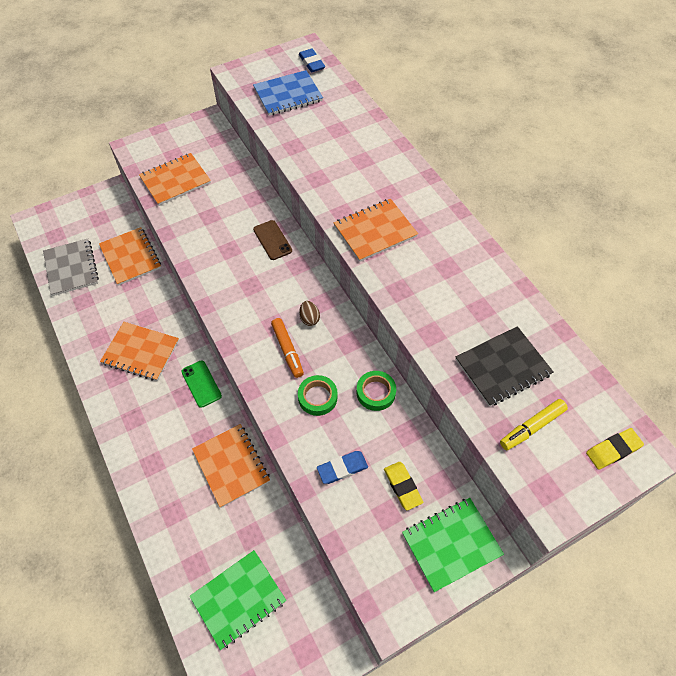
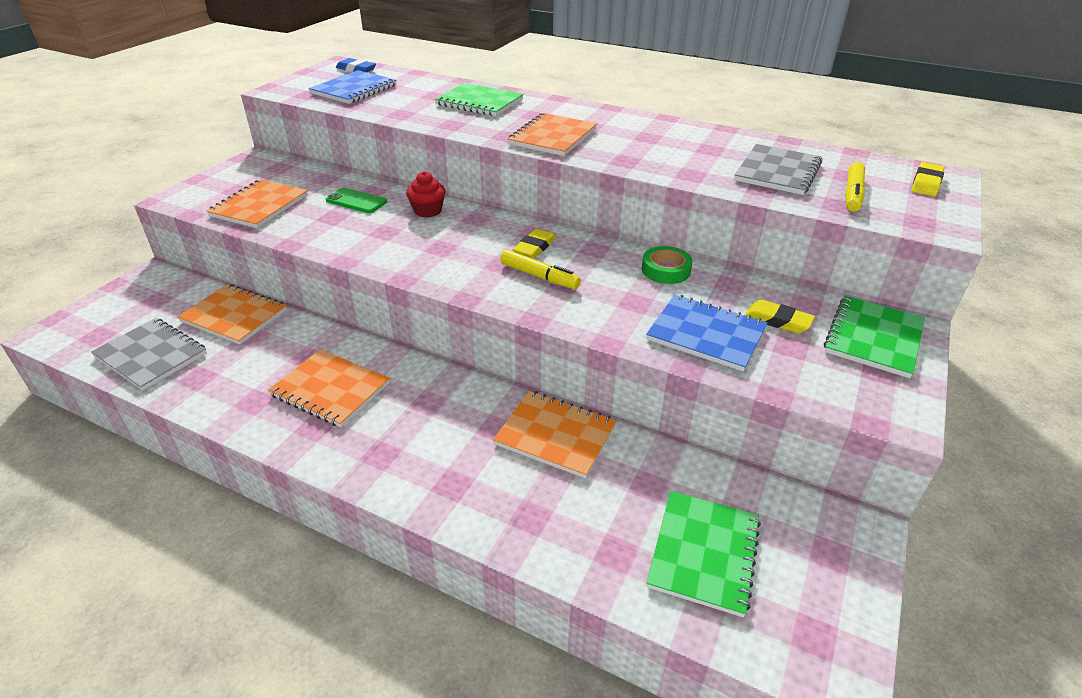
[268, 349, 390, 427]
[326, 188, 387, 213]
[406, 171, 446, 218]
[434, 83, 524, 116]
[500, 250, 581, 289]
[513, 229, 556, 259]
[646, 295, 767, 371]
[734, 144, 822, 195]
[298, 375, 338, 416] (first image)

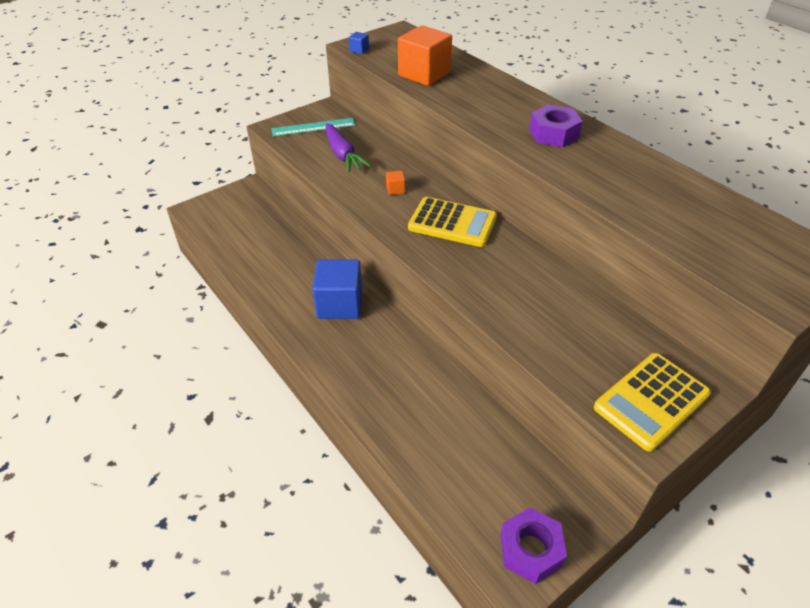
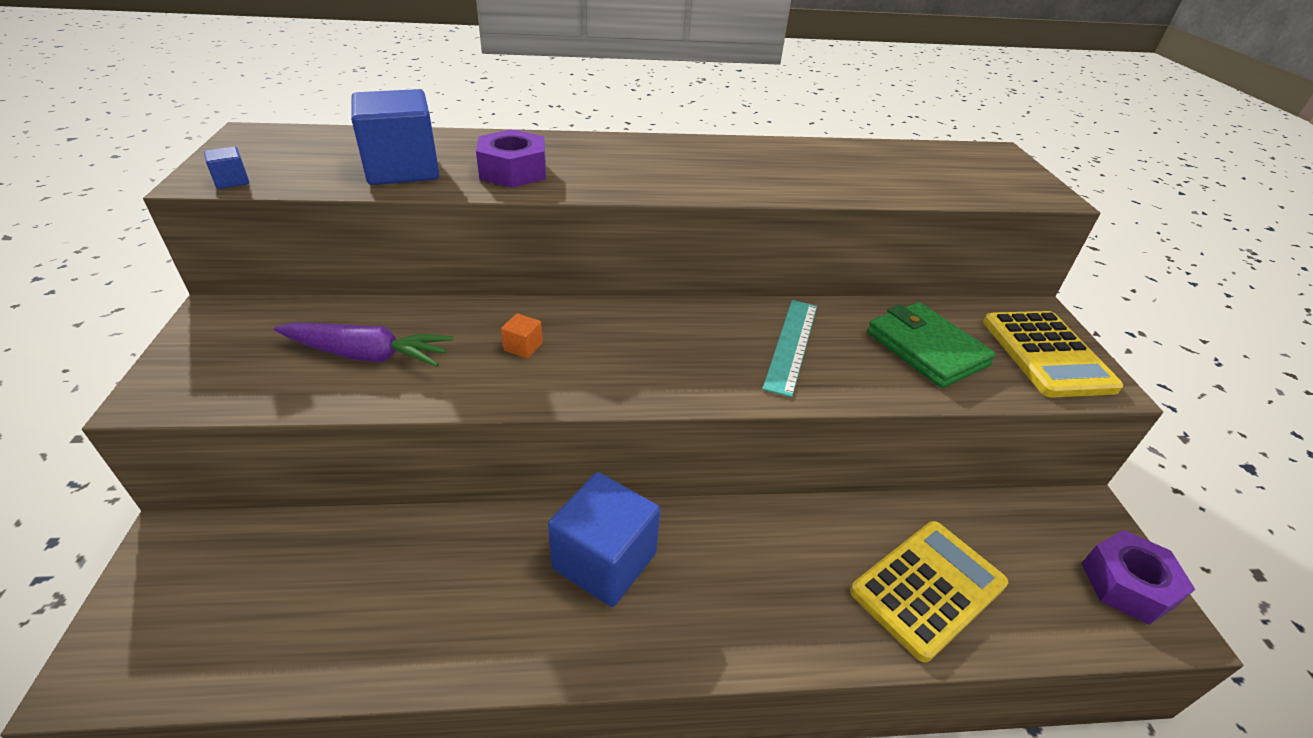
[351, 89, 440, 185]
[476, 129, 546, 188]
[762, 300, 817, 398]
[850, 521, 1008, 663]
[867, 302, 996, 388]

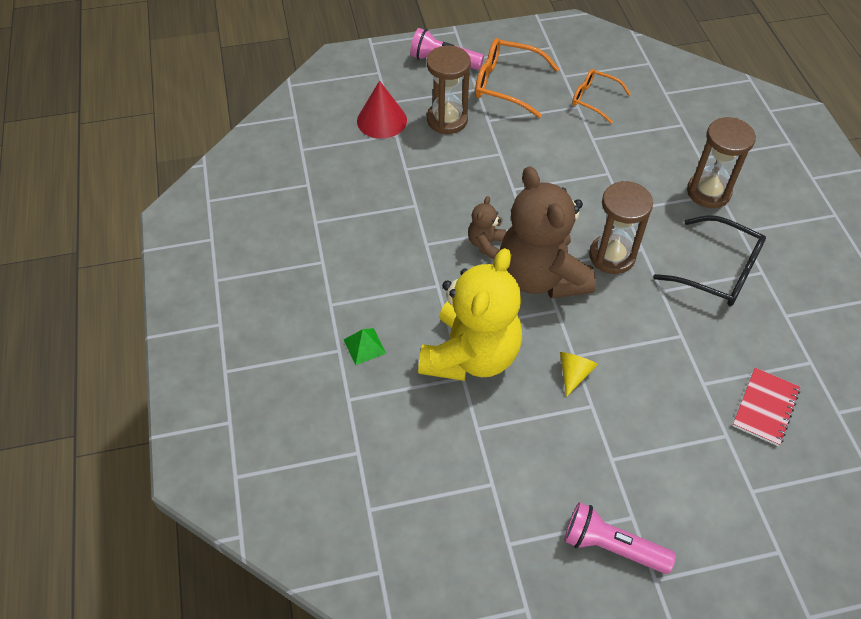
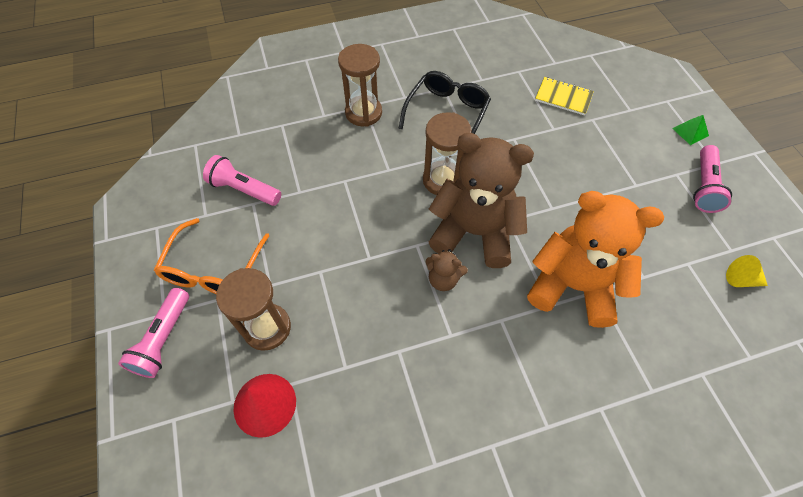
[203, 155, 281, 206]
[429, 133, 534, 268]
[527, 191, 664, 328]
[535, 77, 594, 116]
[672, 115, 709, 145]
[726, 255, 768, 287]

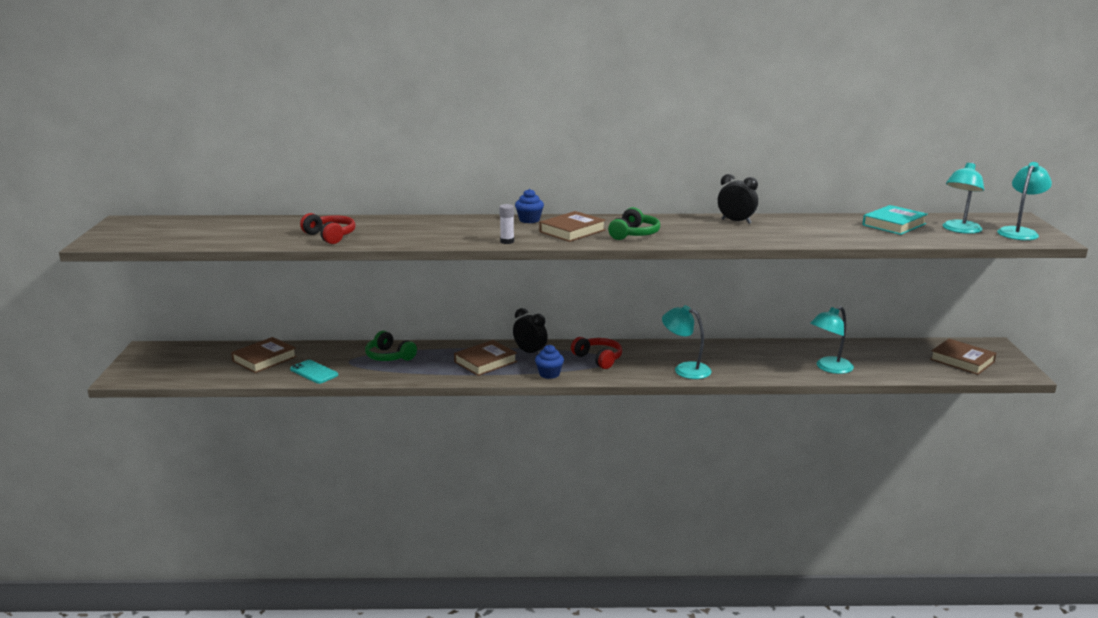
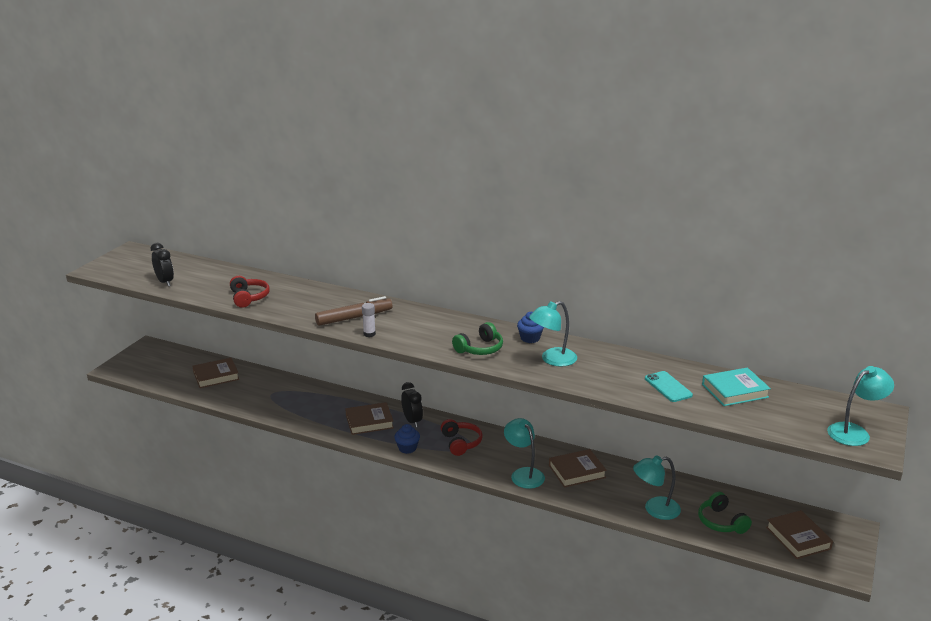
[151, 243, 174, 287]
[315, 296, 392, 326]
[517, 312, 544, 343]
[529, 301, 577, 367]
[549, 449, 607, 488]
[645, 371, 693, 402]
[698, 492, 752, 534]

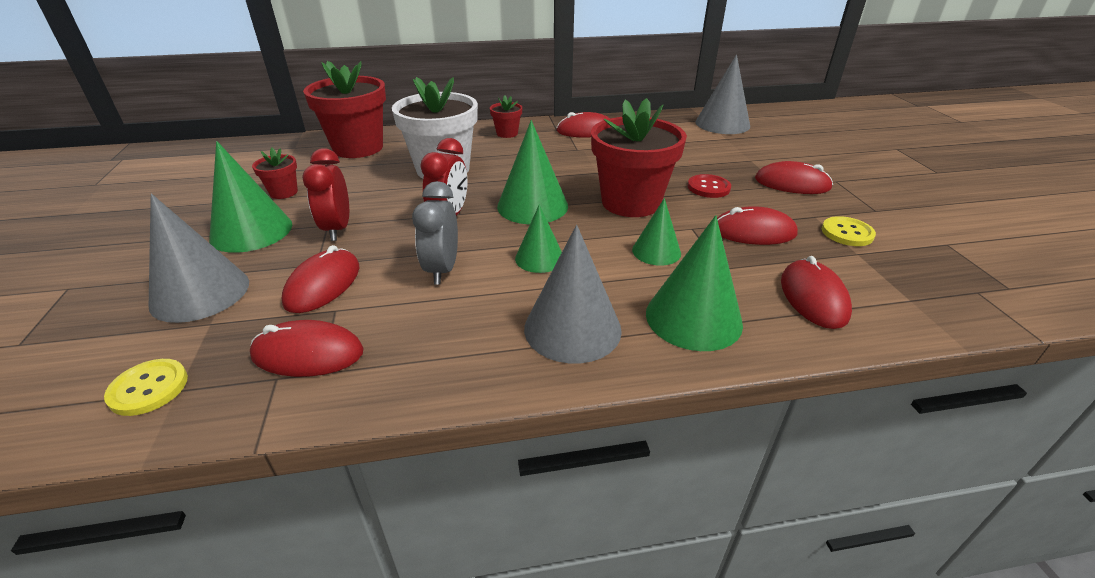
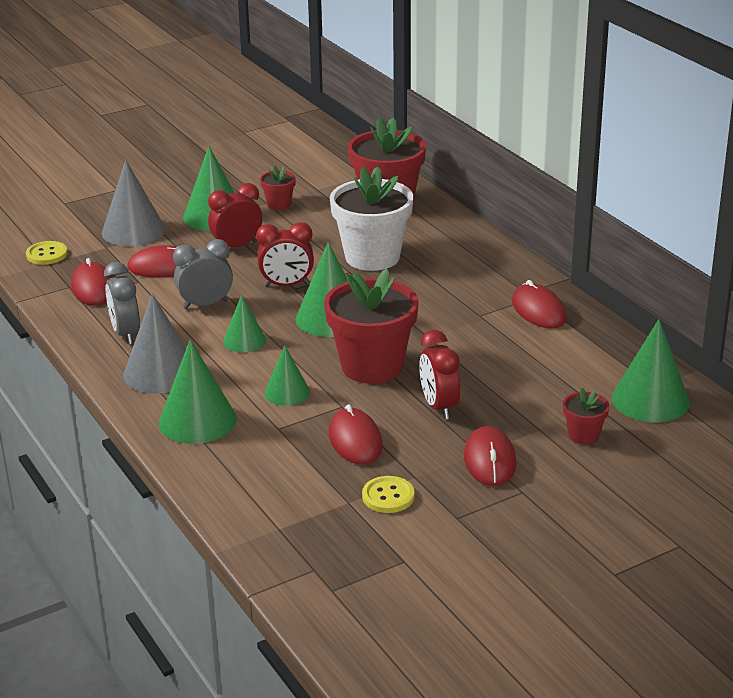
[104, 262, 140, 344]
[419, 330, 460, 420]
[563, 388, 610, 445]
[612, 319, 690, 422]
[781, 256, 852, 329] (first image)

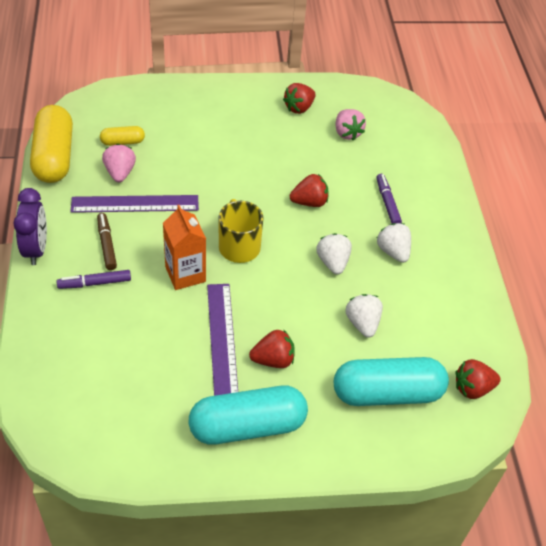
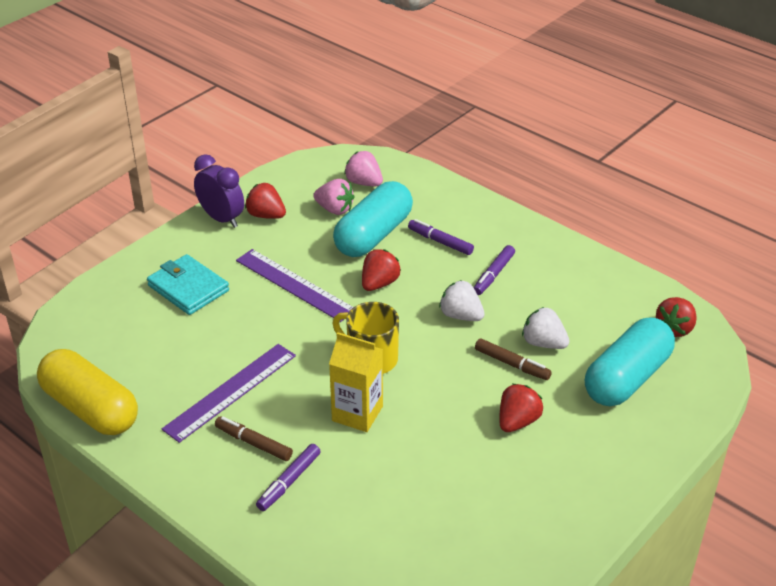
[147, 254, 229, 315]
[194, 154, 244, 228]
[236, 249, 353, 322]
[245, 183, 286, 219]
[329, 332, 383, 432]
[333, 181, 413, 257]
[344, 151, 383, 186]
[474, 245, 515, 295]
[475, 338, 552, 380]
[100, 126, 145, 146] (first image)

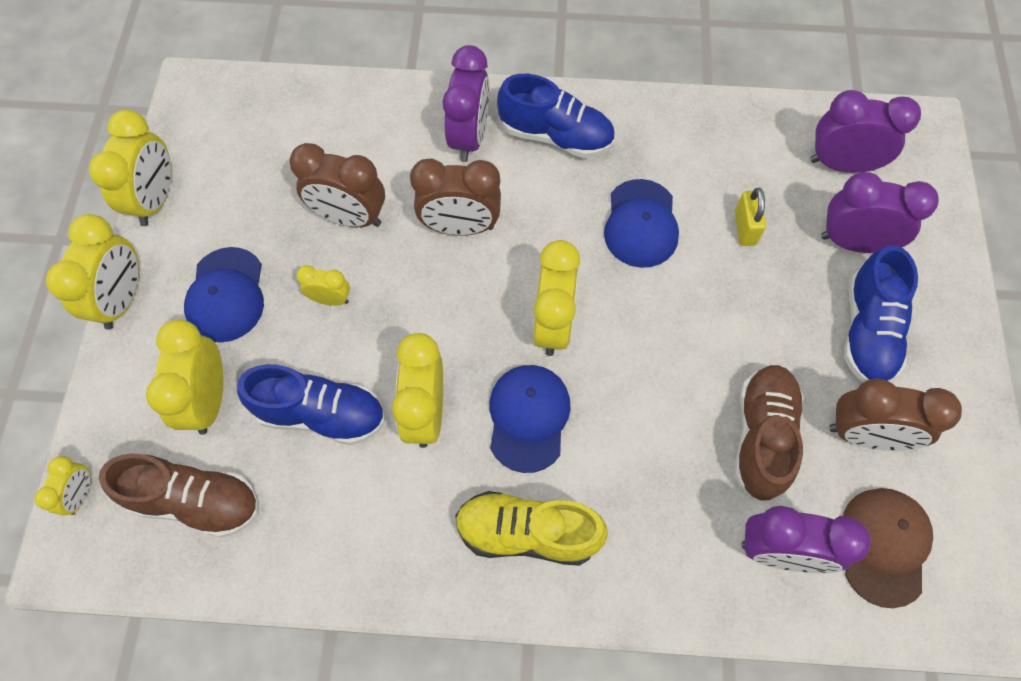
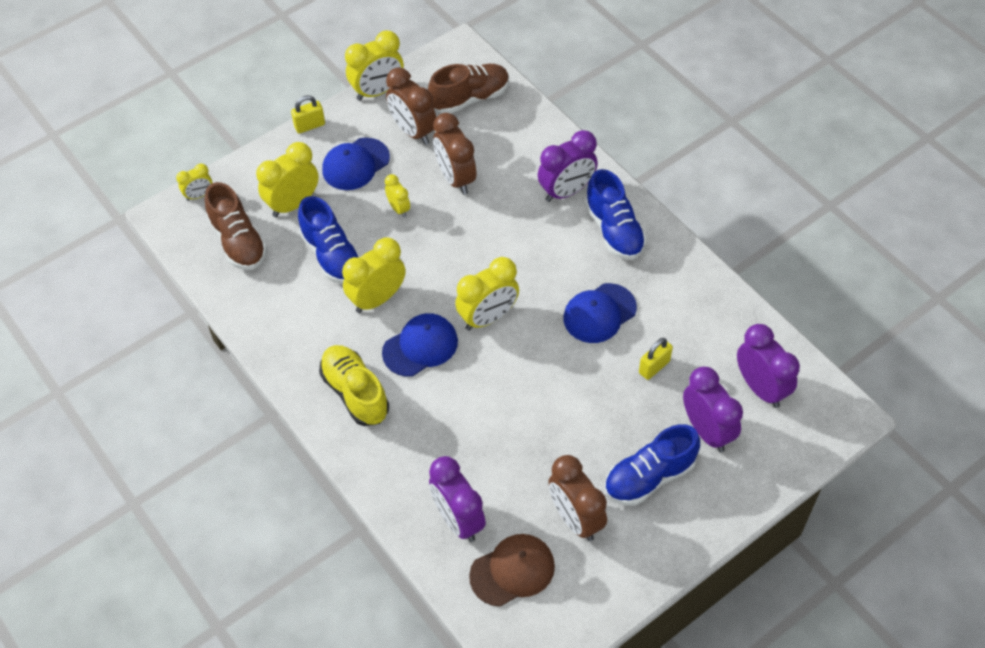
[291, 95, 325, 133]
[386, 68, 436, 145]
[428, 64, 509, 114]

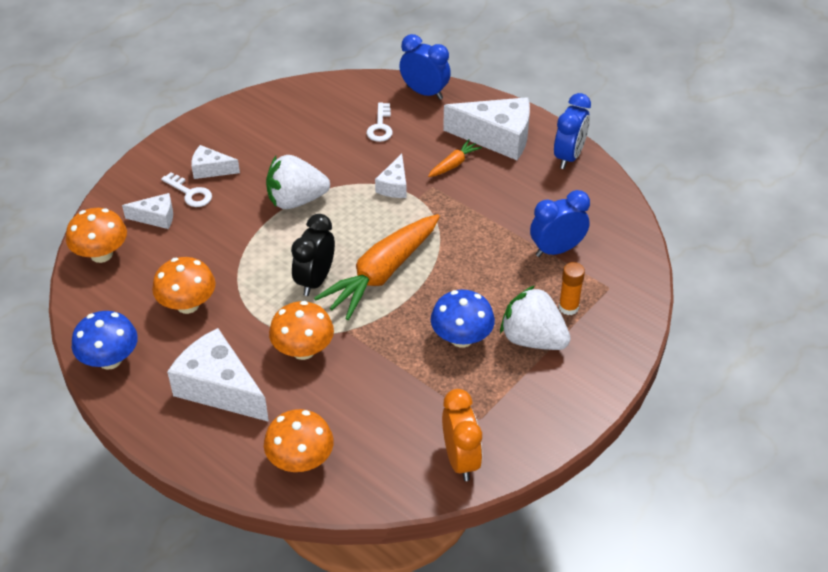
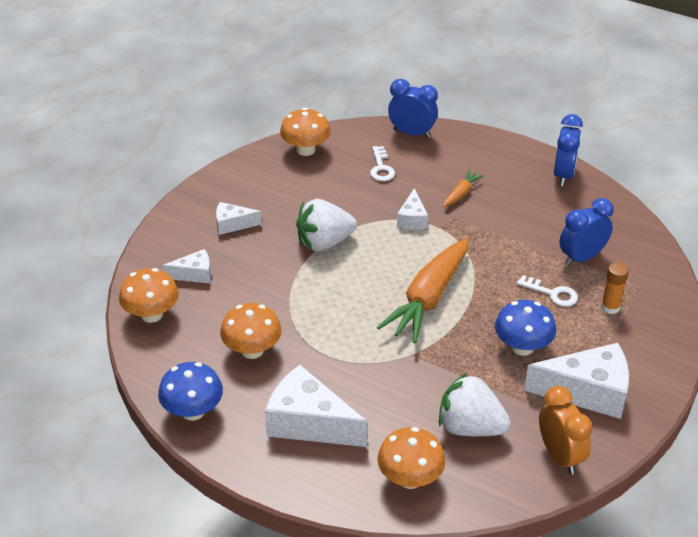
[280, 108, 331, 156]
[439, 373, 511, 437]
[517, 275, 578, 307]
[524, 343, 629, 419]
[291, 214, 335, 296] (first image)

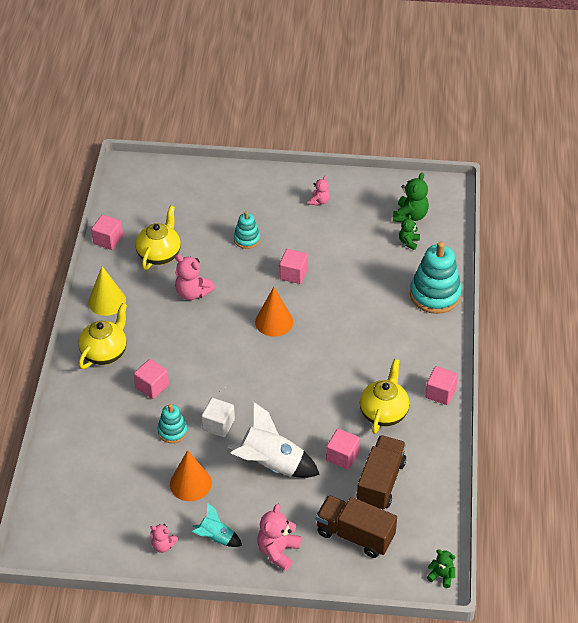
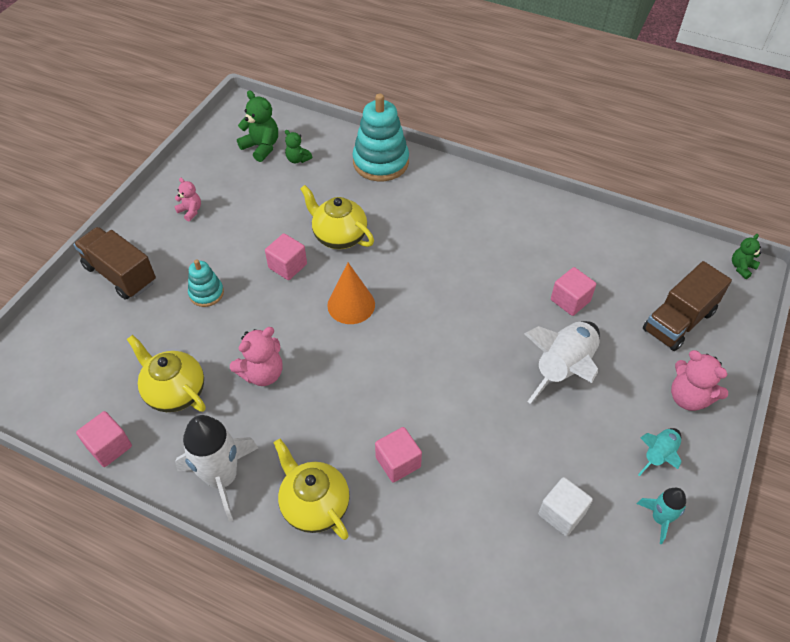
[74, 227, 156, 300]
[175, 415, 258, 522]
[300, 185, 374, 249]
[538, 477, 593, 536]
[637, 488, 686, 544]
[157, 404, 188, 443] (first image)
[170, 450, 212, 501] (first image)
[425, 366, 458, 405] (first image)

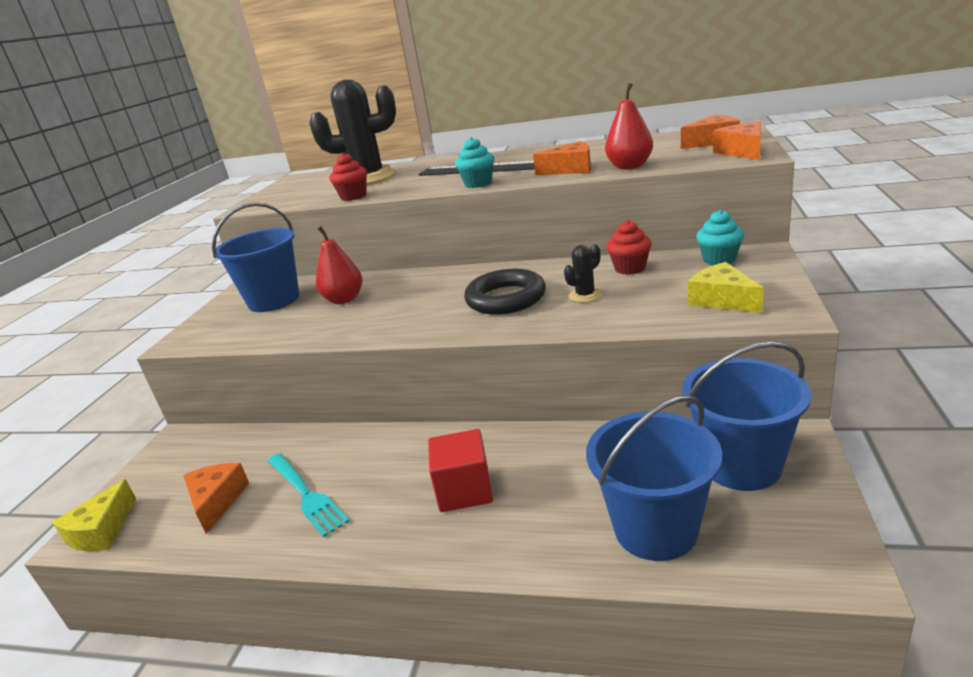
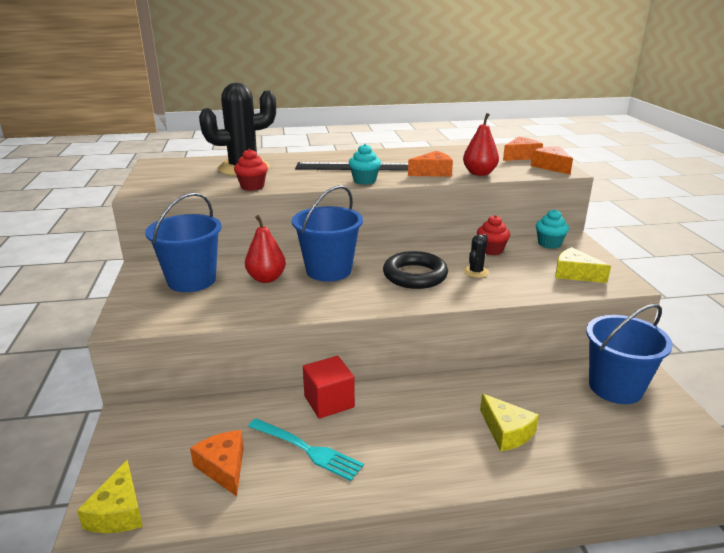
[292, 185, 363, 282]
[303, 356, 355, 419]
[480, 394, 539, 451]

